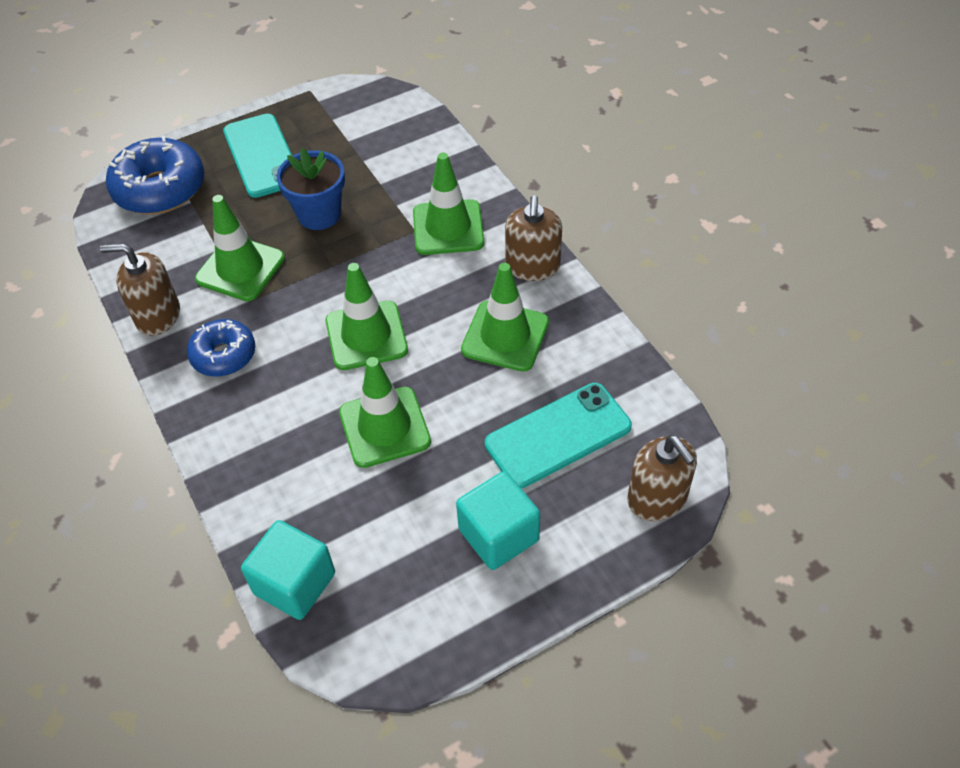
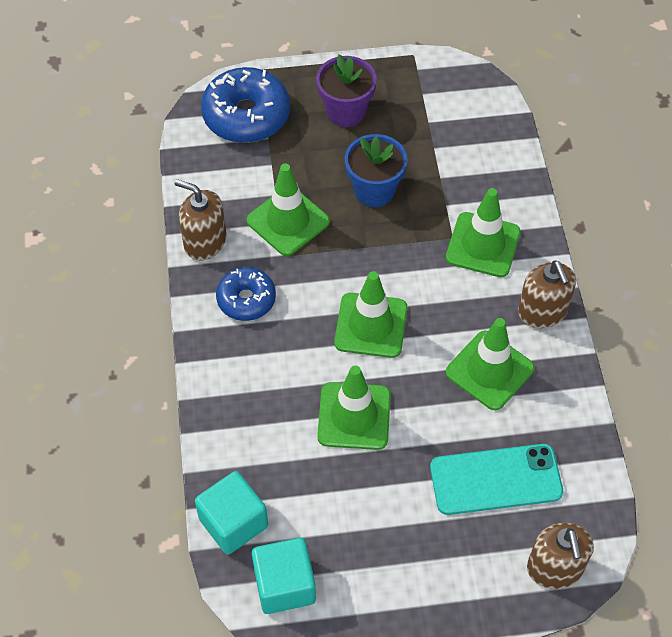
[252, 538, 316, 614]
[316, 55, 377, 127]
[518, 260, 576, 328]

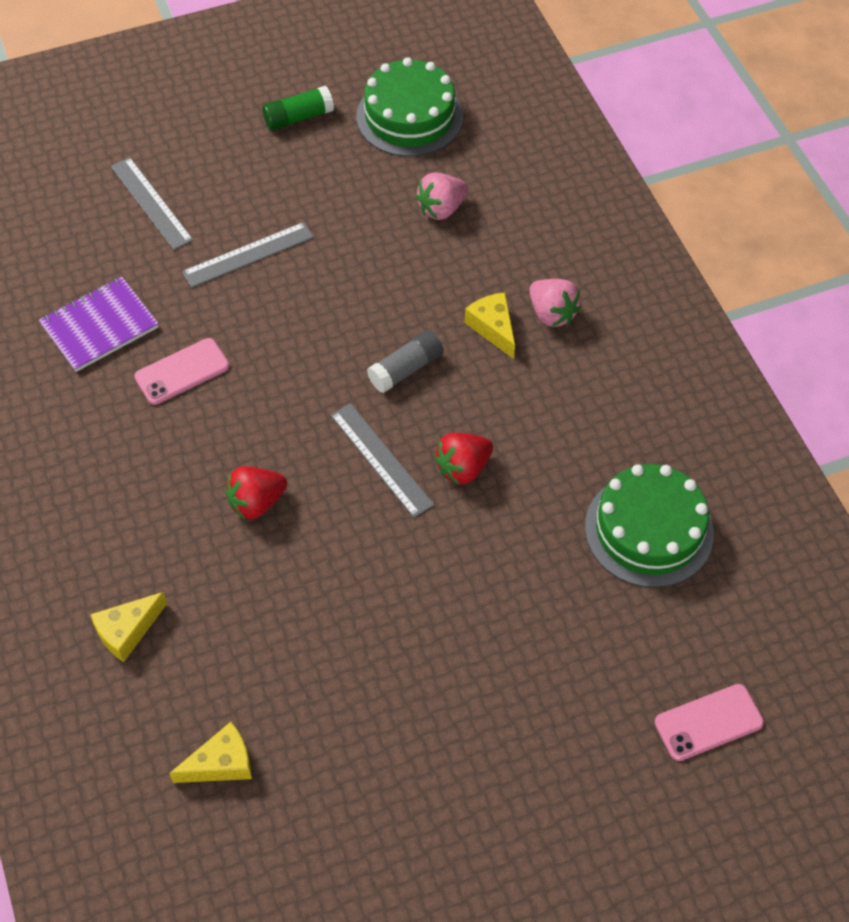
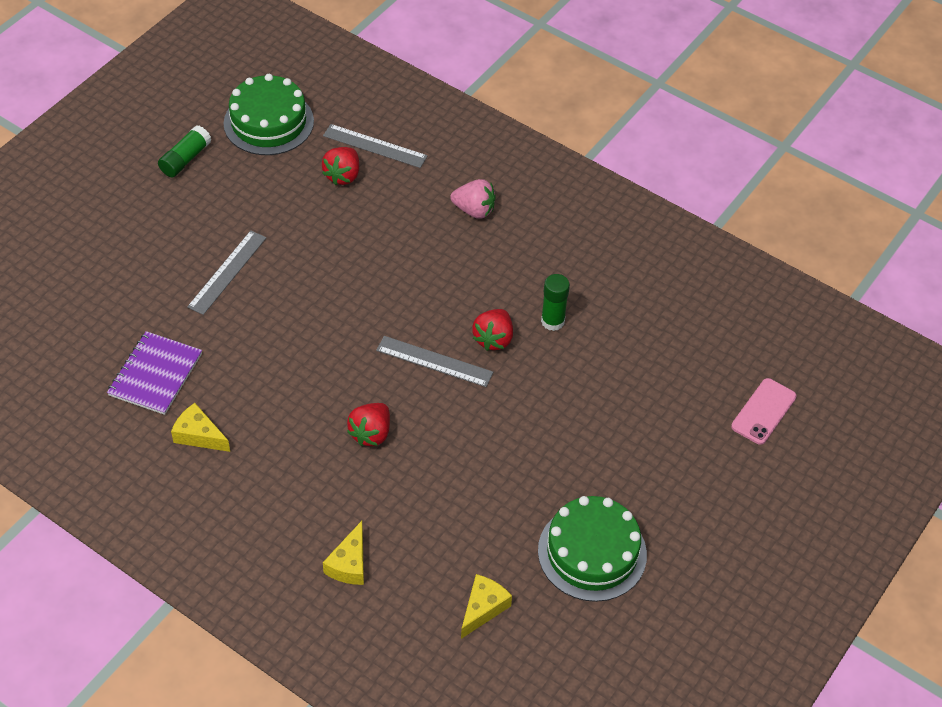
[171, 403, 230, 452]
[322, 147, 359, 185]
[323, 124, 428, 168]
[538, 496, 647, 602]
[541, 274, 570, 331]
[134, 338, 229, 405] (first image)
[367, 330, 444, 393] (first image)

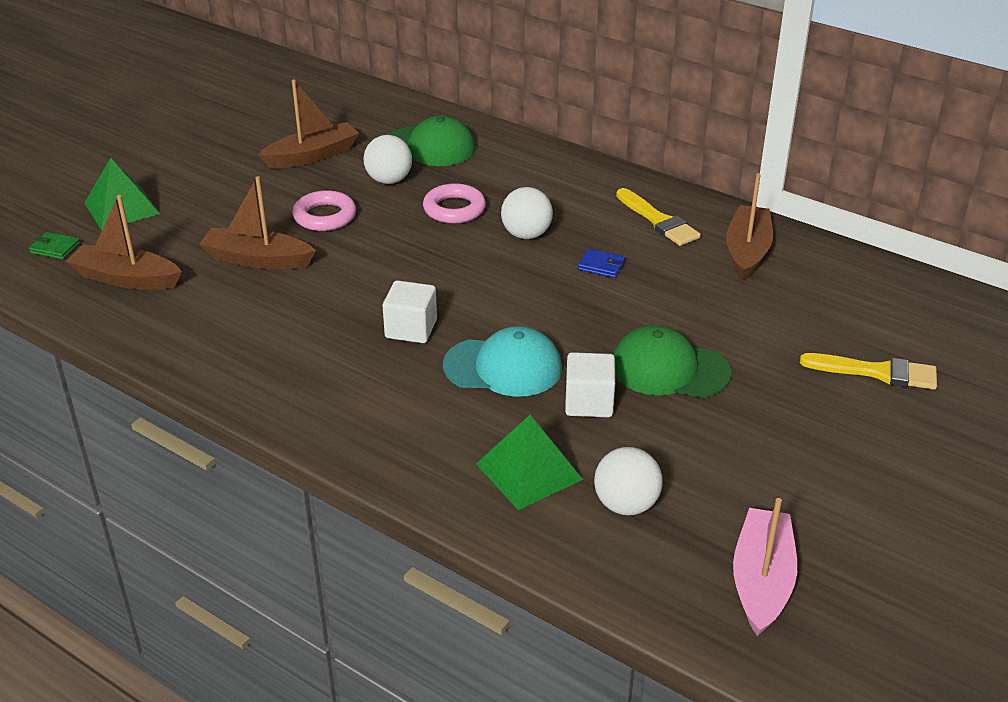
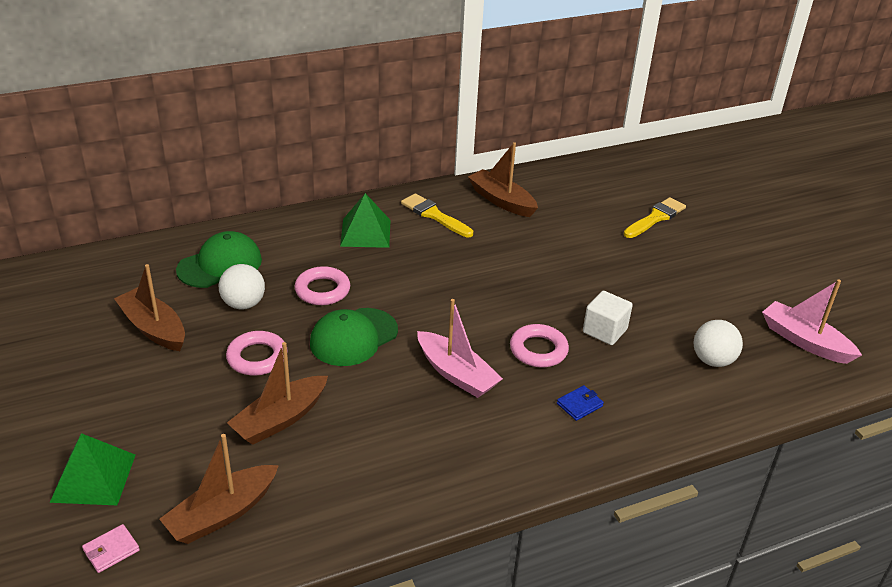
[82, 524, 140, 573]
[114, 264, 185, 351]
[310, 308, 398, 366]
[340, 193, 391, 248]
[401, 193, 473, 237]
[417, 299, 503, 398]
[510, 324, 569, 367]
[557, 385, 604, 421]
[501, 187, 553, 239] (first image)

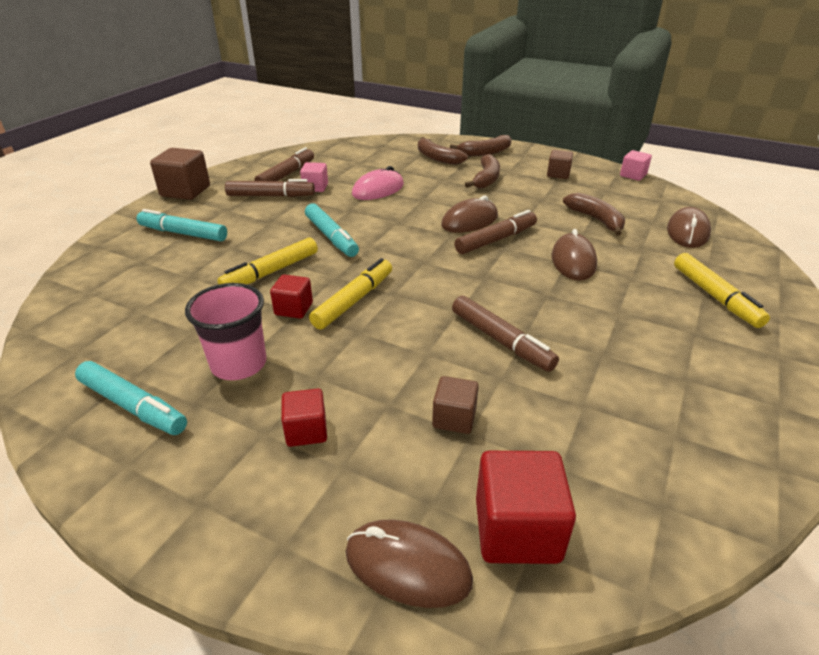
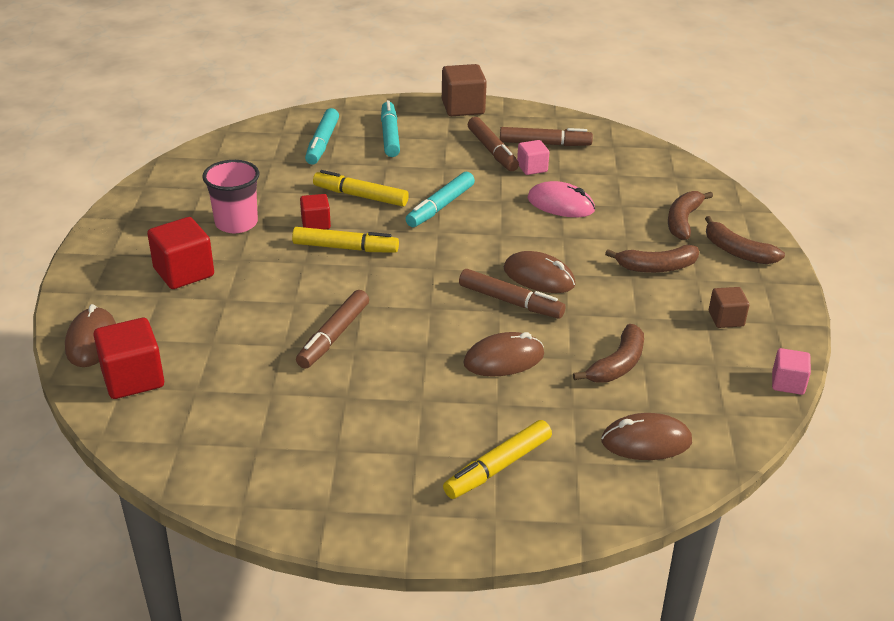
[147, 217, 214, 289]
[305, 108, 339, 164]
[432, 376, 479, 434] (first image)

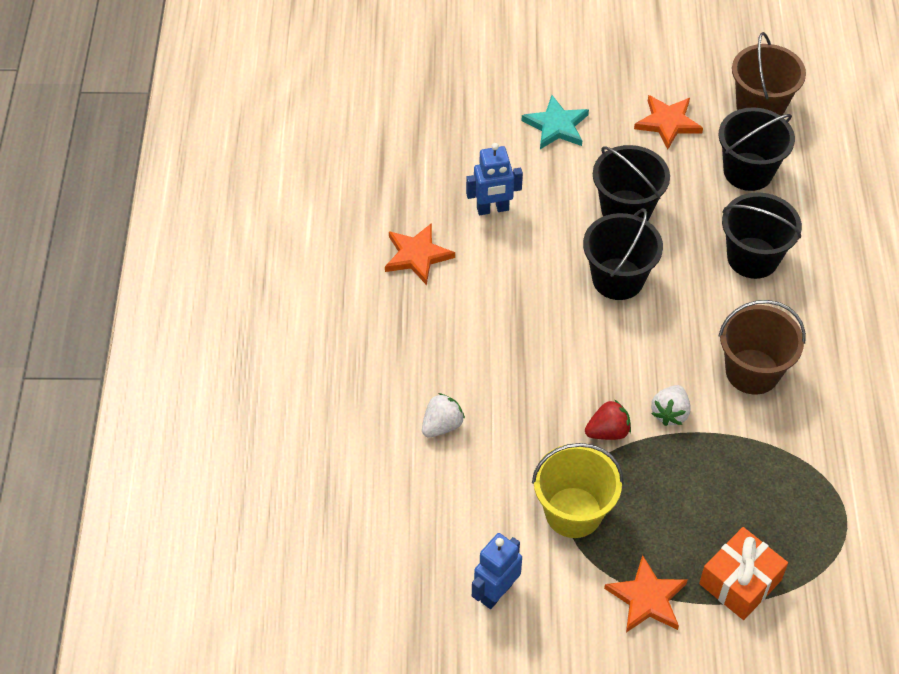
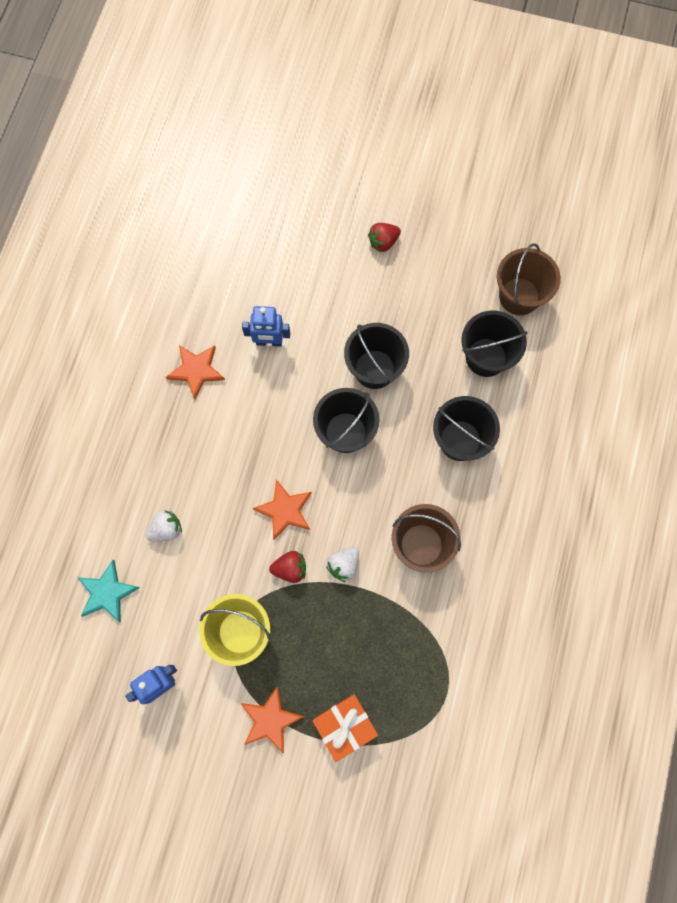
[77, 560, 140, 622]
[253, 479, 312, 540]
[368, 223, 401, 252]

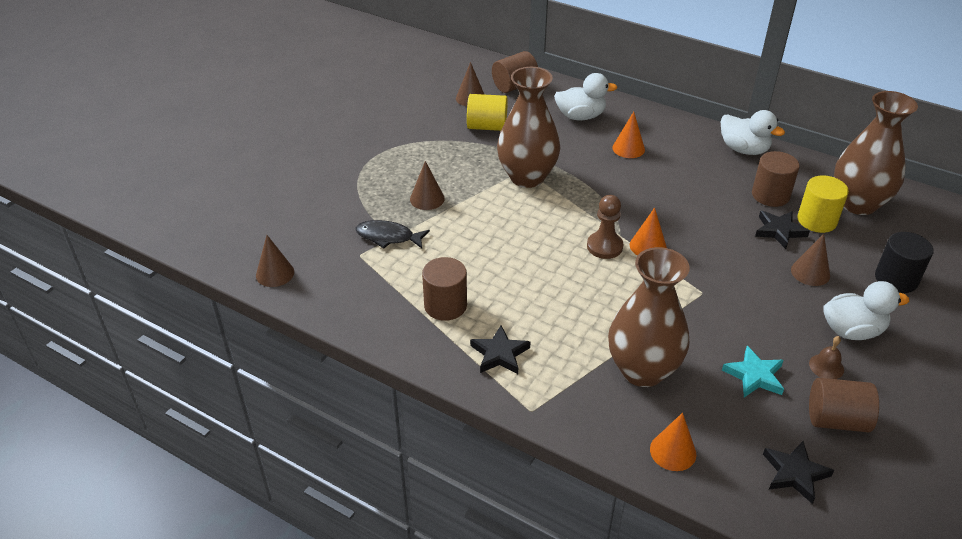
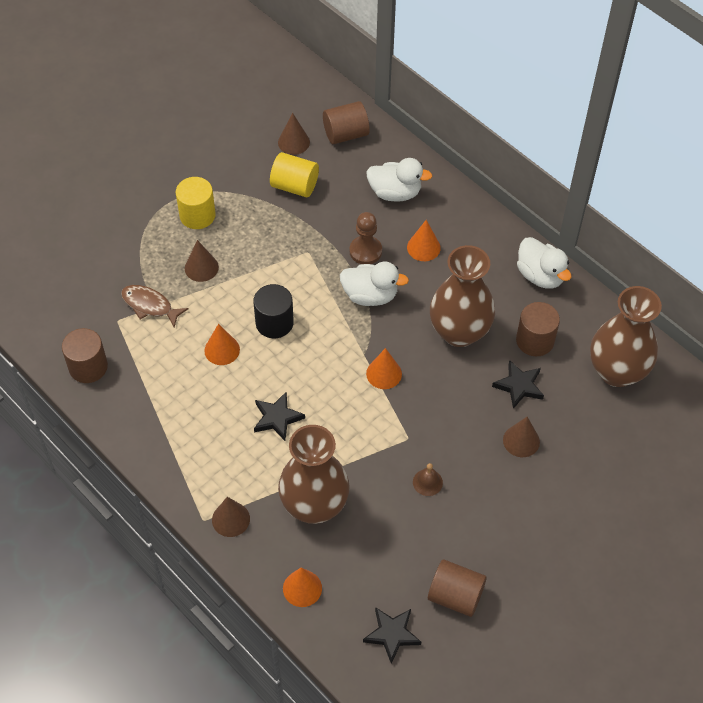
[62, 328, 108, 383]
[121, 285, 189, 327]
[176, 177, 216, 229]
[204, 324, 240, 365]
[212, 497, 250, 537]
[253, 284, 294, 338]
[254, 391, 305, 441]
[340, 262, 409, 306]
[349, 212, 382, 264]
[413, 463, 443, 496]
[430, 245, 495, 347]
[722, 346, 784, 397] (first image)

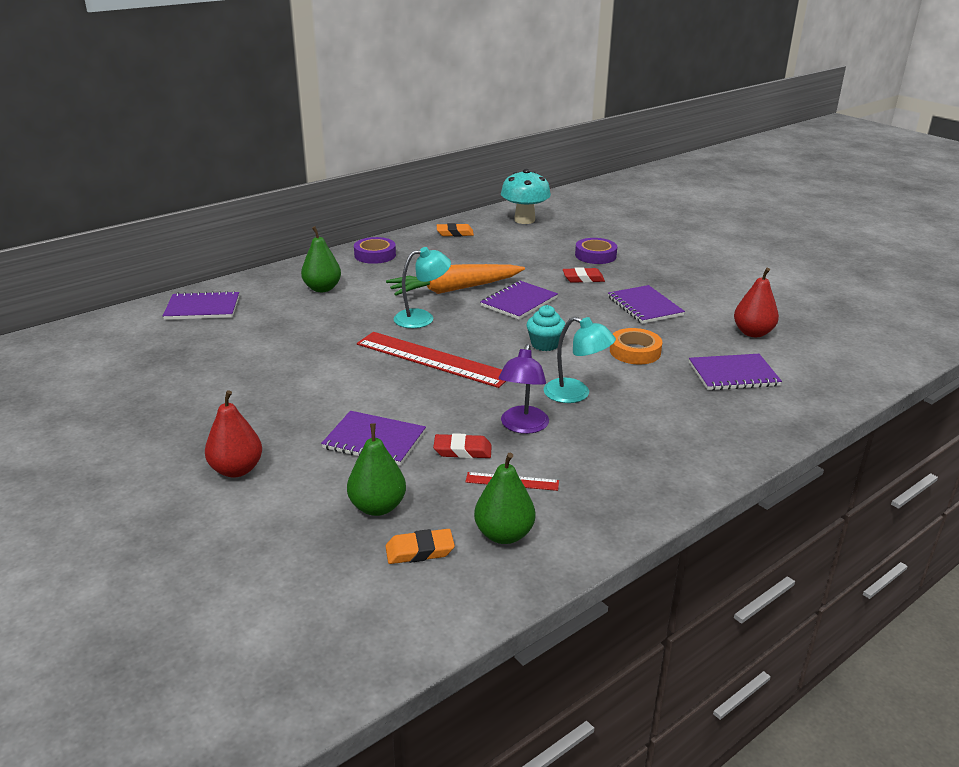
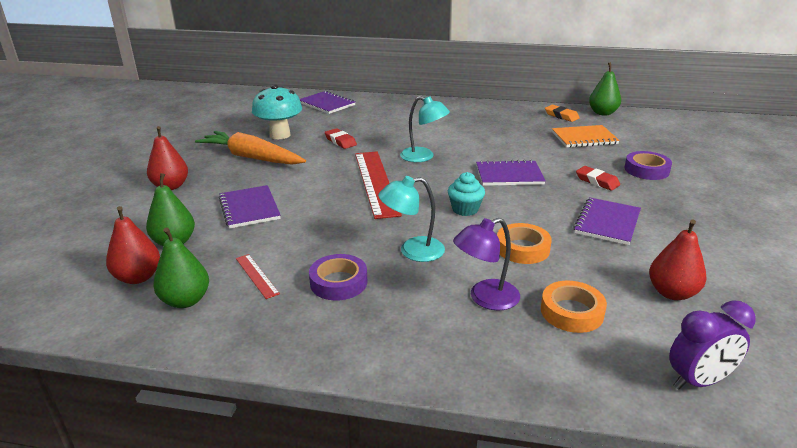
[106, 206, 160, 284]
[195, 131, 306, 165]
[252, 84, 302, 139]
[309, 254, 367, 300]
[325, 128, 357, 149]
[378, 176, 445, 262]
[453, 218, 520, 311]
[541, 281, 607, 333]
[552, 125, 620, 148]
[589, 62, 621, 116]
[669, 300, 756, 390]

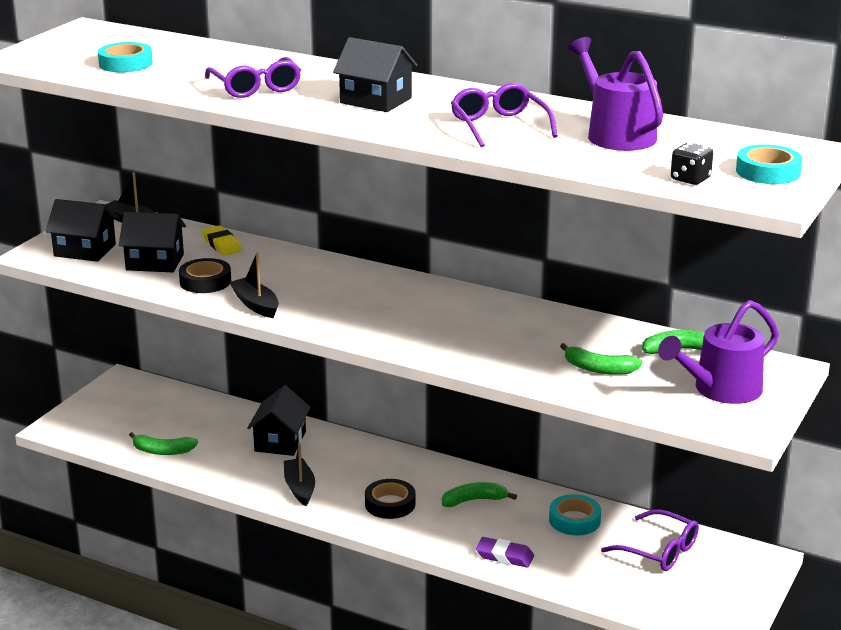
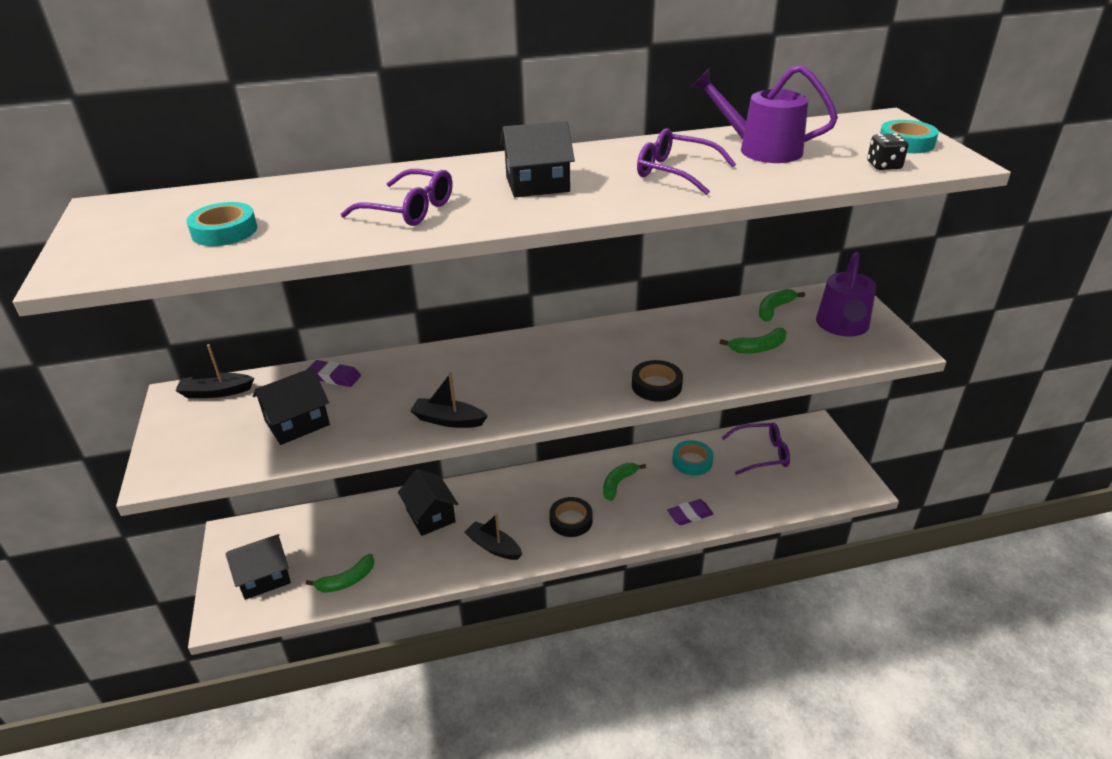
[226, 534, 291, 600]
[308, 360, 361, 387]
[632, 360, 683, 402]

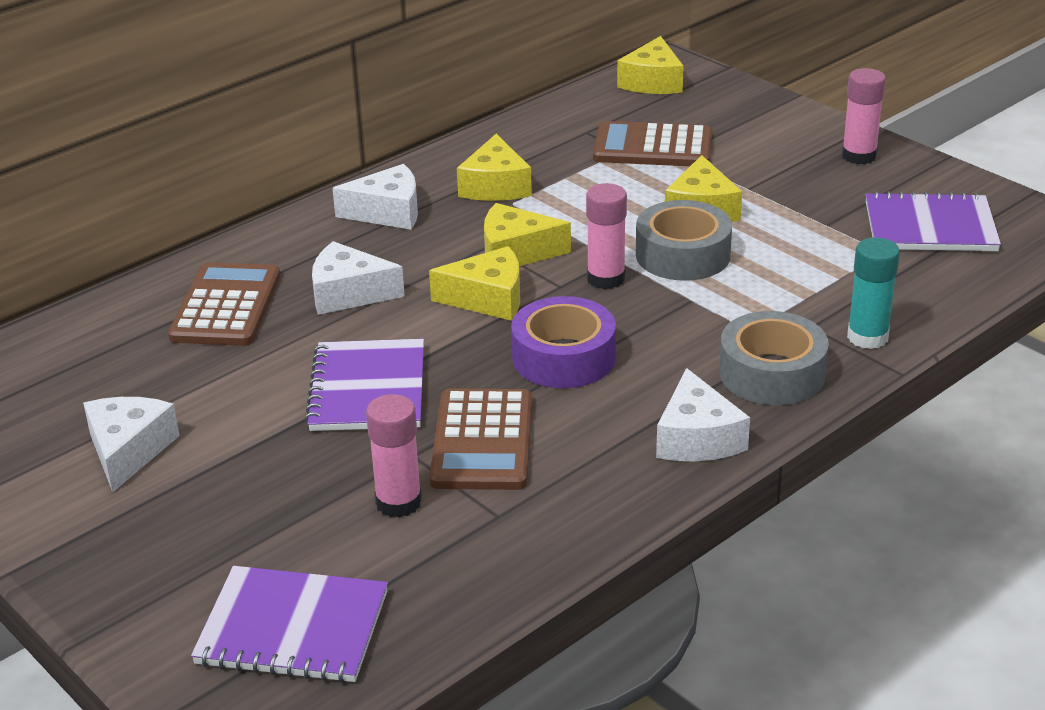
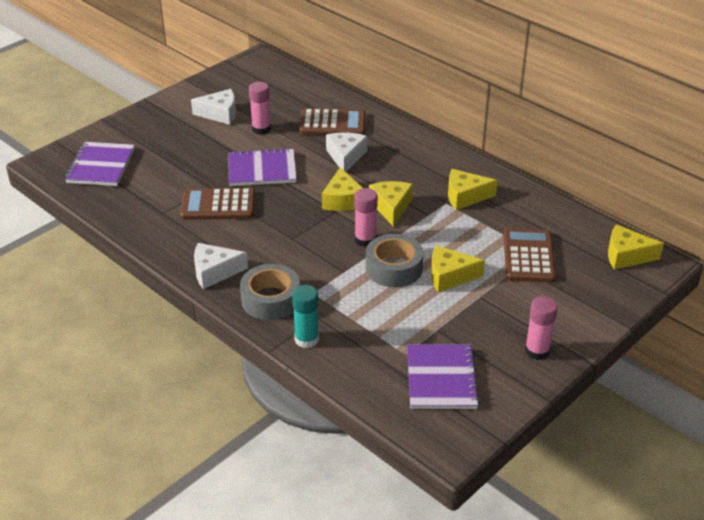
[249, 82, 271, 135]
[332, 164, 418, 230] (first image)
[511, 296, 616, 388] (first image)

